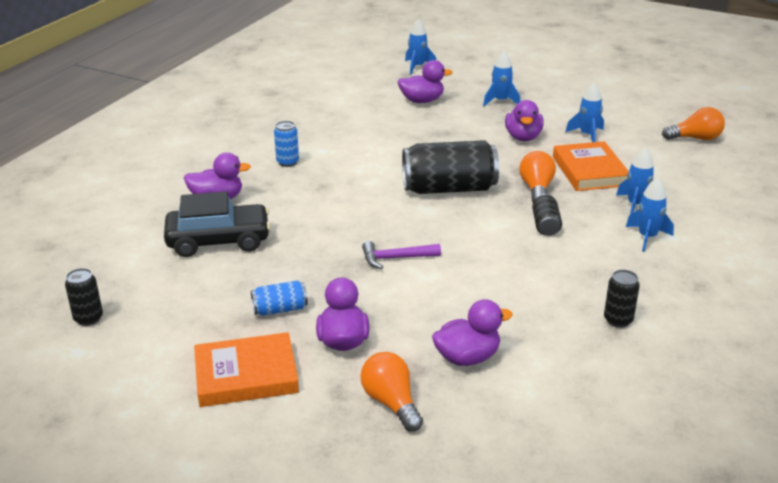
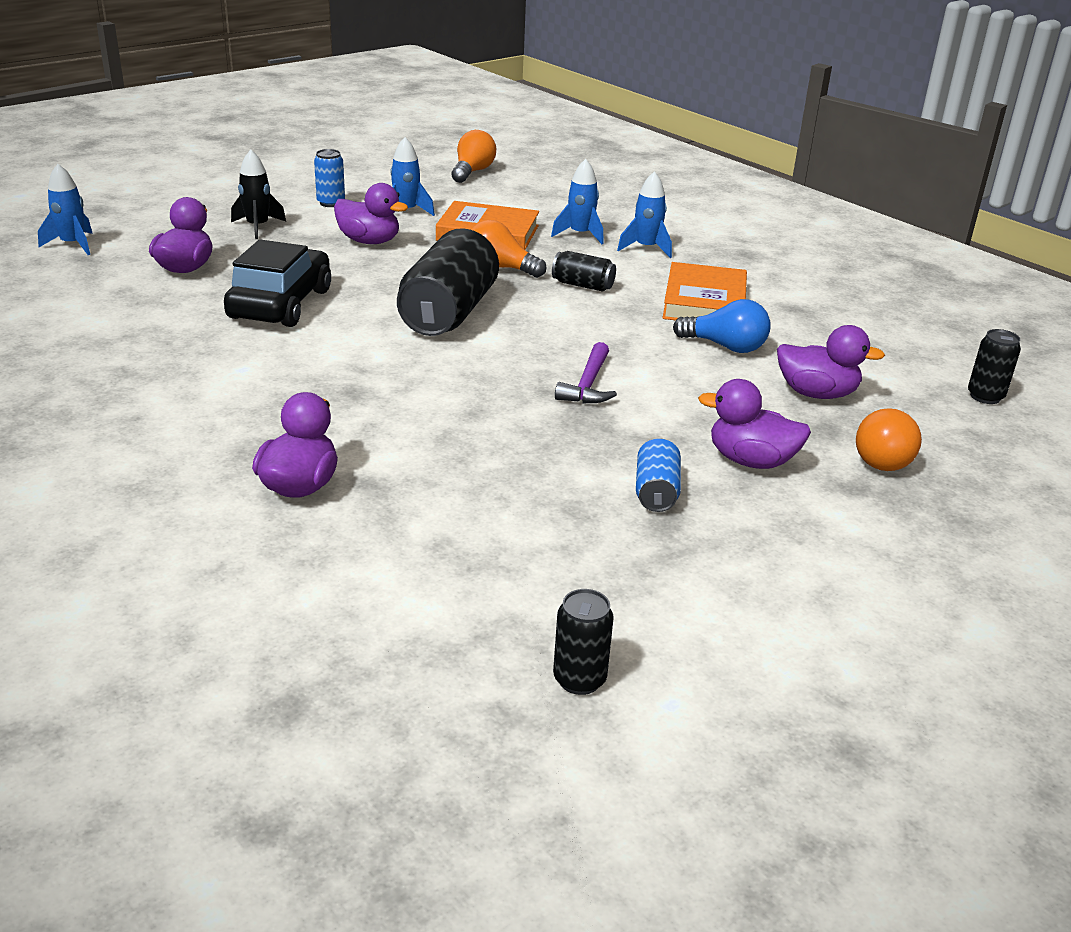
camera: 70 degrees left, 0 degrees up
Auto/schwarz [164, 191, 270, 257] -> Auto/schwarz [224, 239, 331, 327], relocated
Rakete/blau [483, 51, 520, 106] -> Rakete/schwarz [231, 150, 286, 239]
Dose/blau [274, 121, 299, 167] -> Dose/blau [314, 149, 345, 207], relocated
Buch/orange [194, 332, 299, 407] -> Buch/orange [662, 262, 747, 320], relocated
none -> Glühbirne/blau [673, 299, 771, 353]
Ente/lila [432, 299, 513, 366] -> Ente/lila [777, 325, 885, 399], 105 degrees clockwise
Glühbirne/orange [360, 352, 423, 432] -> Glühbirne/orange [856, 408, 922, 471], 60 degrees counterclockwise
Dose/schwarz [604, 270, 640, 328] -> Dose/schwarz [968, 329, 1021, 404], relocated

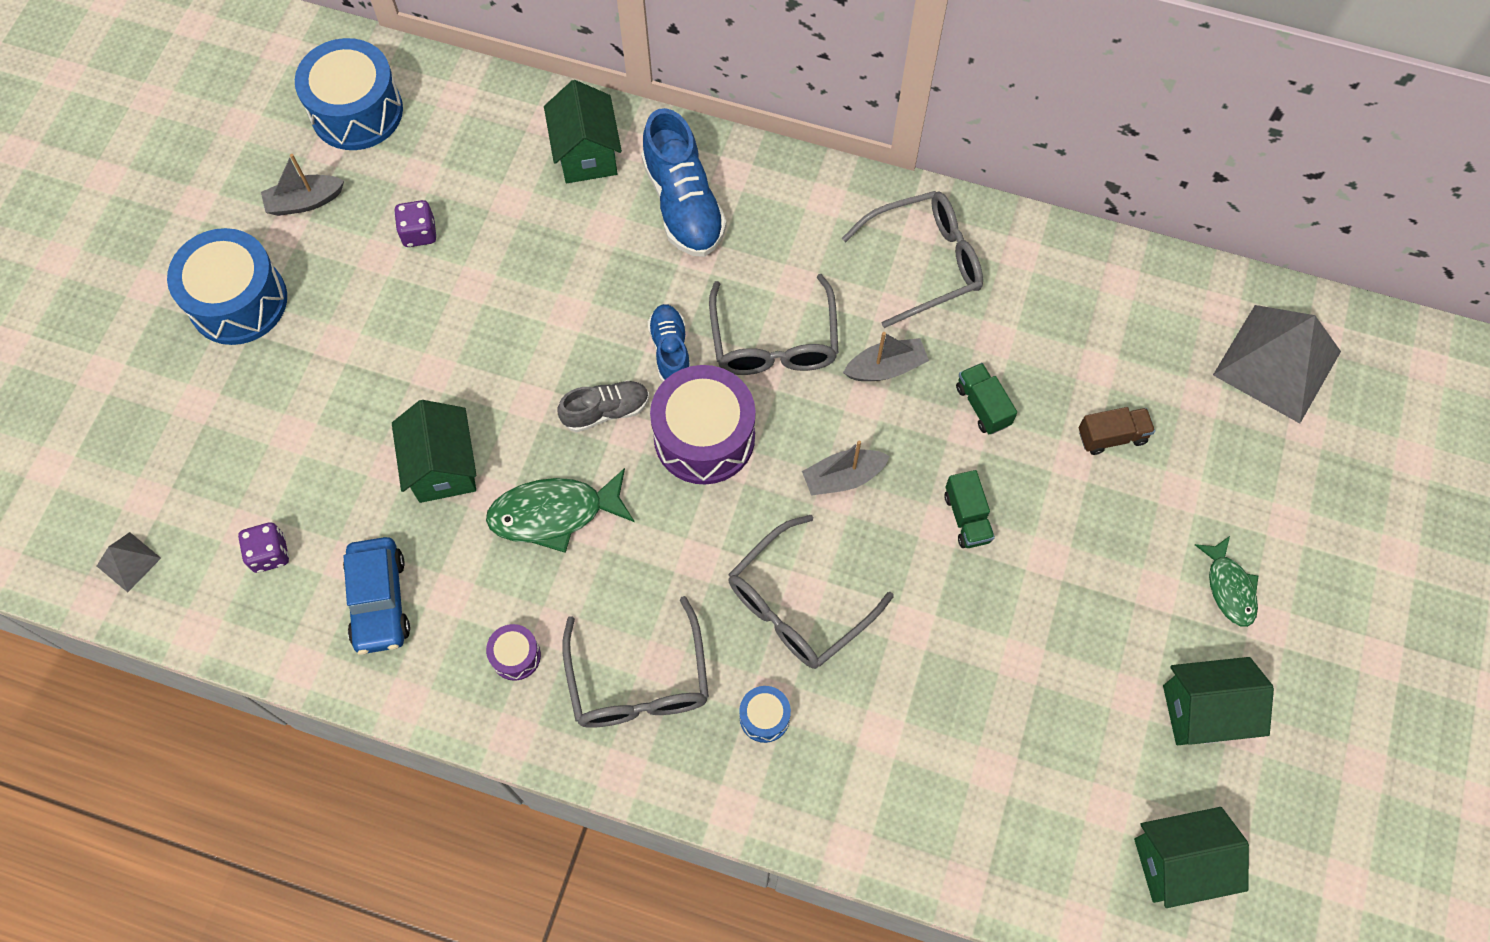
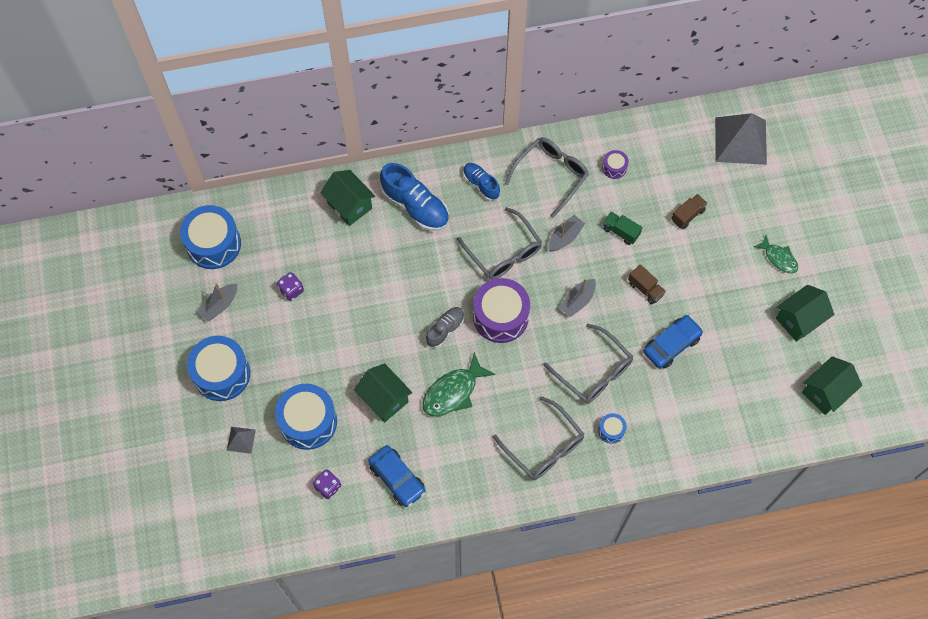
camera: 30 degrees left, 0 degrees up
Pyramide/grau [97, 532, 161, 592] -> Pyramide/grau [227, 427, 256, 454], relocated
none -> Trommel/blau [275, 384, 337, 450]
Schuh/blau [648, 304, 690, 382] -> Schuh/blau [463, 163, 500, 201], relocated
Brille/grau [728, 515, 893, 669] -> Brille/grau [544, 323, 633, 404], 60 degrees counterclockwise
Trommel/lila [486, 624, 541, 681] -> Trommel/lila [602, 150, 628, 179], relocated
Lastwagen/grün [944, 470, 995, 548] -> Lastwagen/braun [628, 264, 666, 304]
none -> Auto/blau [643, 315, 703, 369]

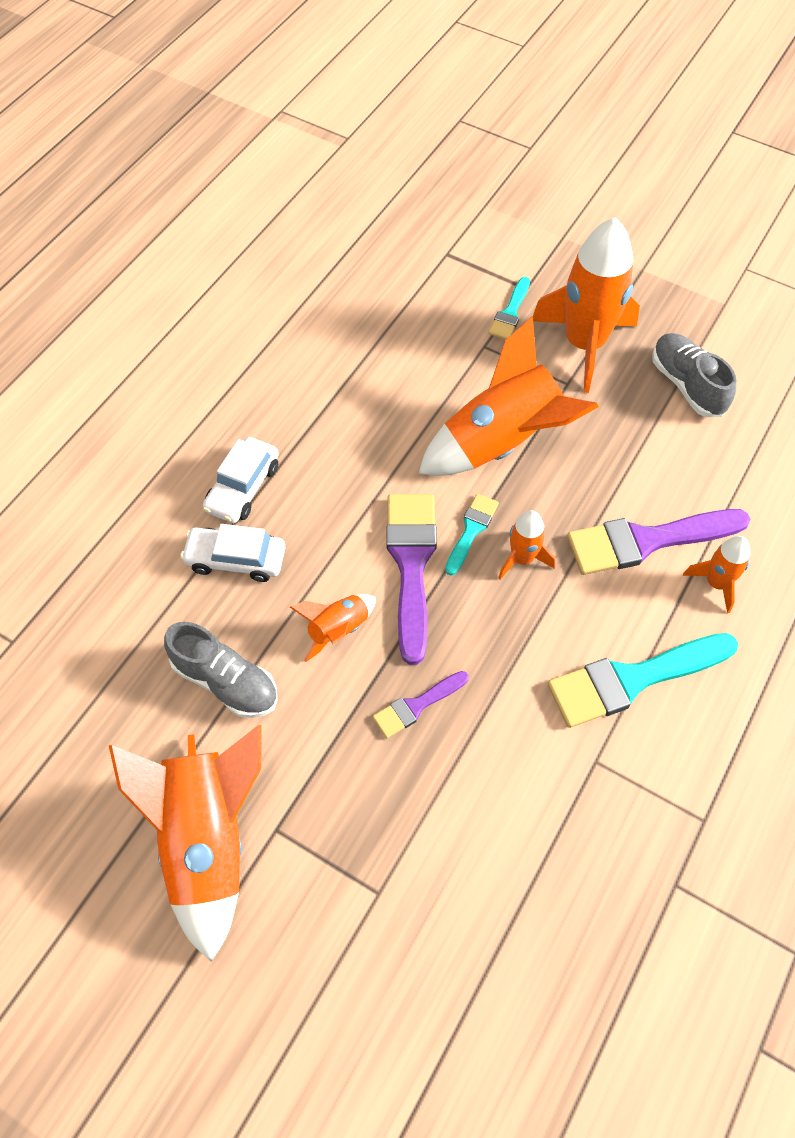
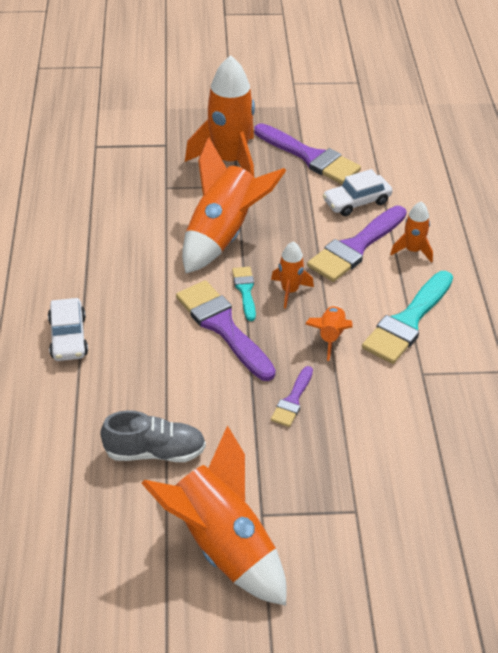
camera: 35 degrees left, 15 degrees down
Schuh/grau [652, 333, 736, 417] -> Pinsel/lila [254, 123, 361, 184]
Rakete/orange [290, 594, 376, 662] -> Rakete/orange [305, 306, 353, 361], relocated
Auto/weiß [180, 524, 286, 582] -> Auto/weiß [323, 169, 393, 216], relocated
Pinsel/türkis [489, 277, 530, 339] -> none

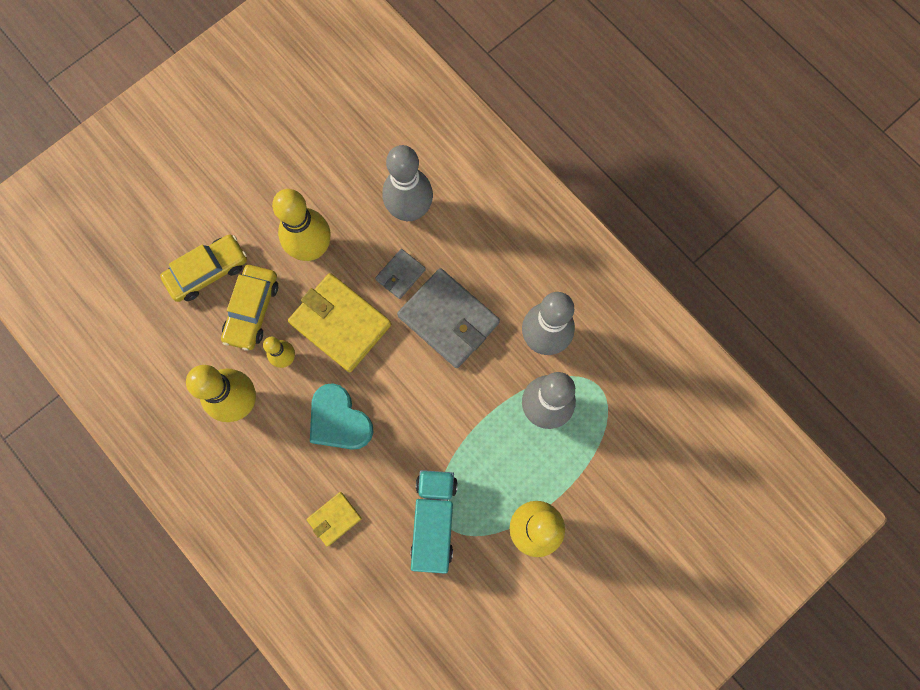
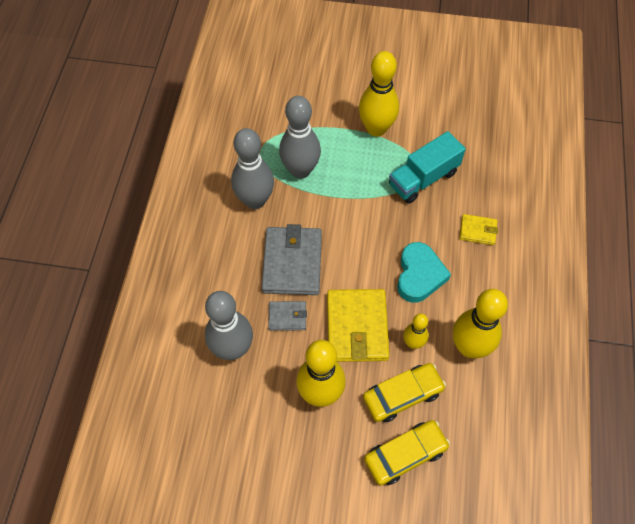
camera: 130 degrees left, 15 degrees down
Auto/gelb [160, 234, 247, 302] -> Auto/gelb [364, 420, 450, 486], 135 degrees clockwise

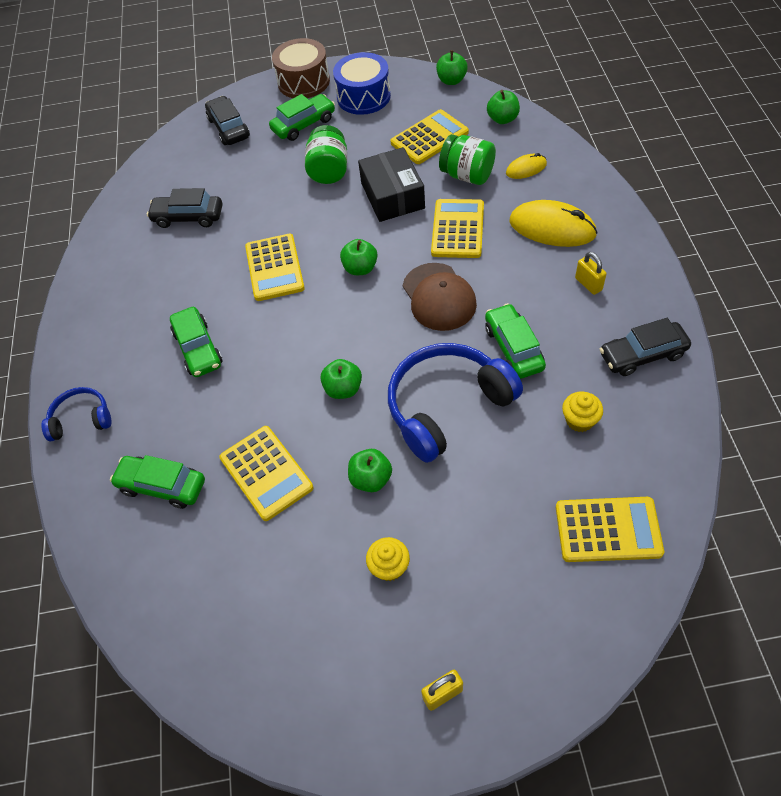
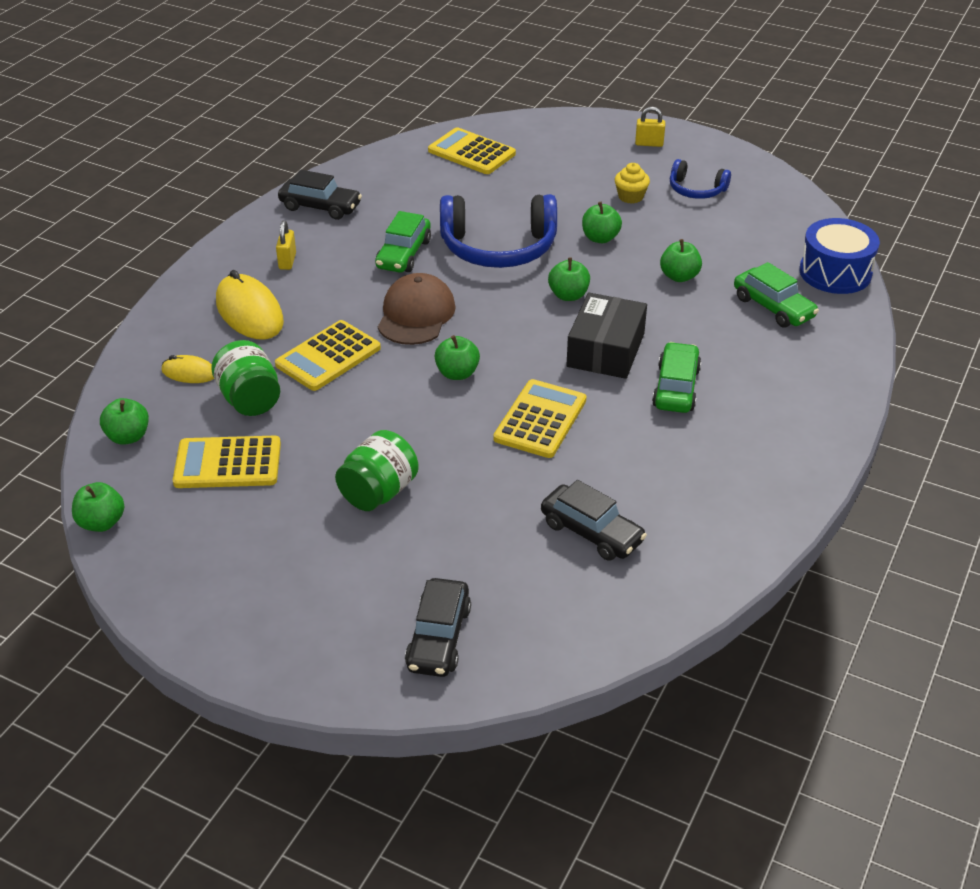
camera: 150 degrees left, 15 degrees down
Schachtel/schwarz [358, 147, 425, 222] -> Schachtel/schwarz [566, 293, 647, 379], relocated
Taschenrechner/gelb [219, 426, 314, 521] -> Apfel/grün [660, 239, 702, 282]
Kopfhörer/blau [41, 387, 111, 441] -> Kopfhörer/blau [670, 159, 731, 199], relocated
Trommel/blau [333, 52, 391, 115] -> Trommel/blau [799, 218, 880, 294], relocated
Auto/grün [269, 94, 335, 141] -> none
Trommel/braun [272, 38, 330, 98] -> none
Muffin/gelb [562, 392, 603, 432] -> none

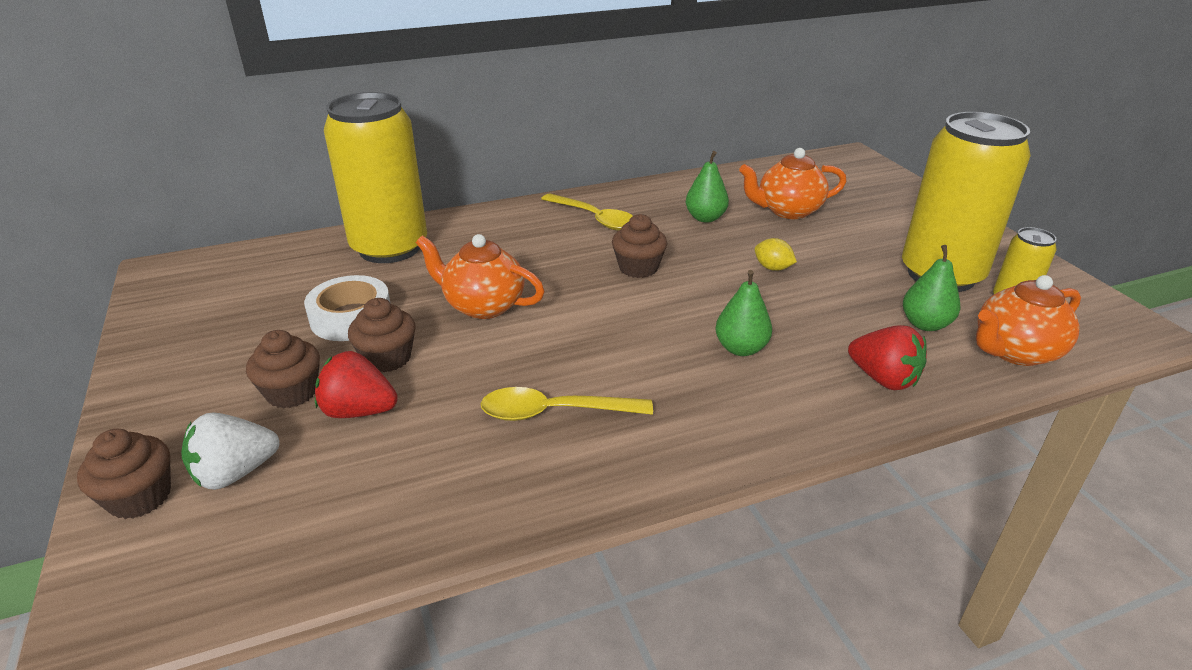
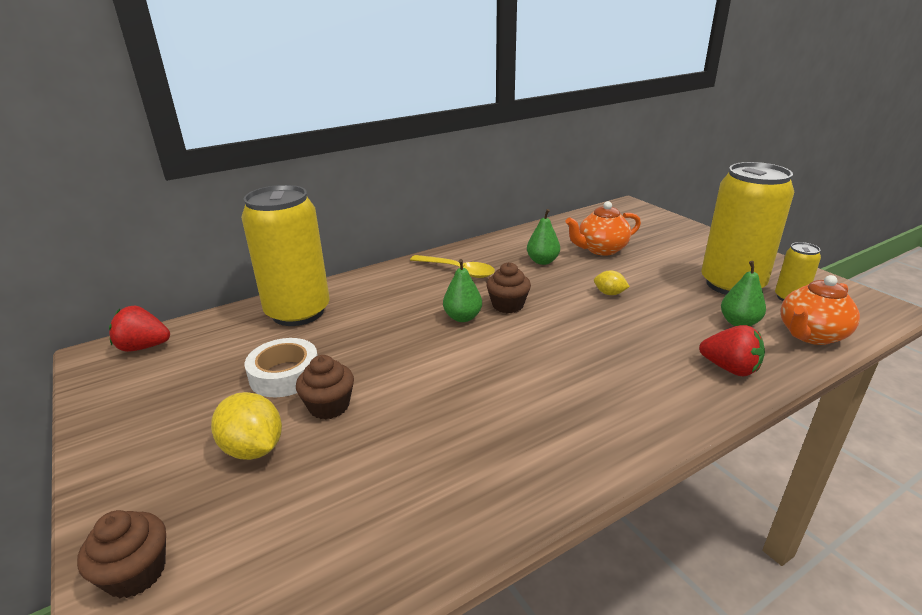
camera: 10 degrees left, 5 degrees down
Erdbeere/rot [315, 351, 398, 418] -> Erdbeere/rot [109, 306, 170, 352], relocated
Muffin/braun [246, 330, 320, 409] -> Zitrone/gelb [211, 392, 282, 460]
Birne/grün [715, 270, 772, 356] -> Birne/grün [443, 259, 482, 322], relocated
Erdbeere/weiß [181, 413, 279, 490] -> none
Teekanne/orange [416, 234, 545, 319] -> none
Löffel/gelb [481, 387, 653, 421] -> none

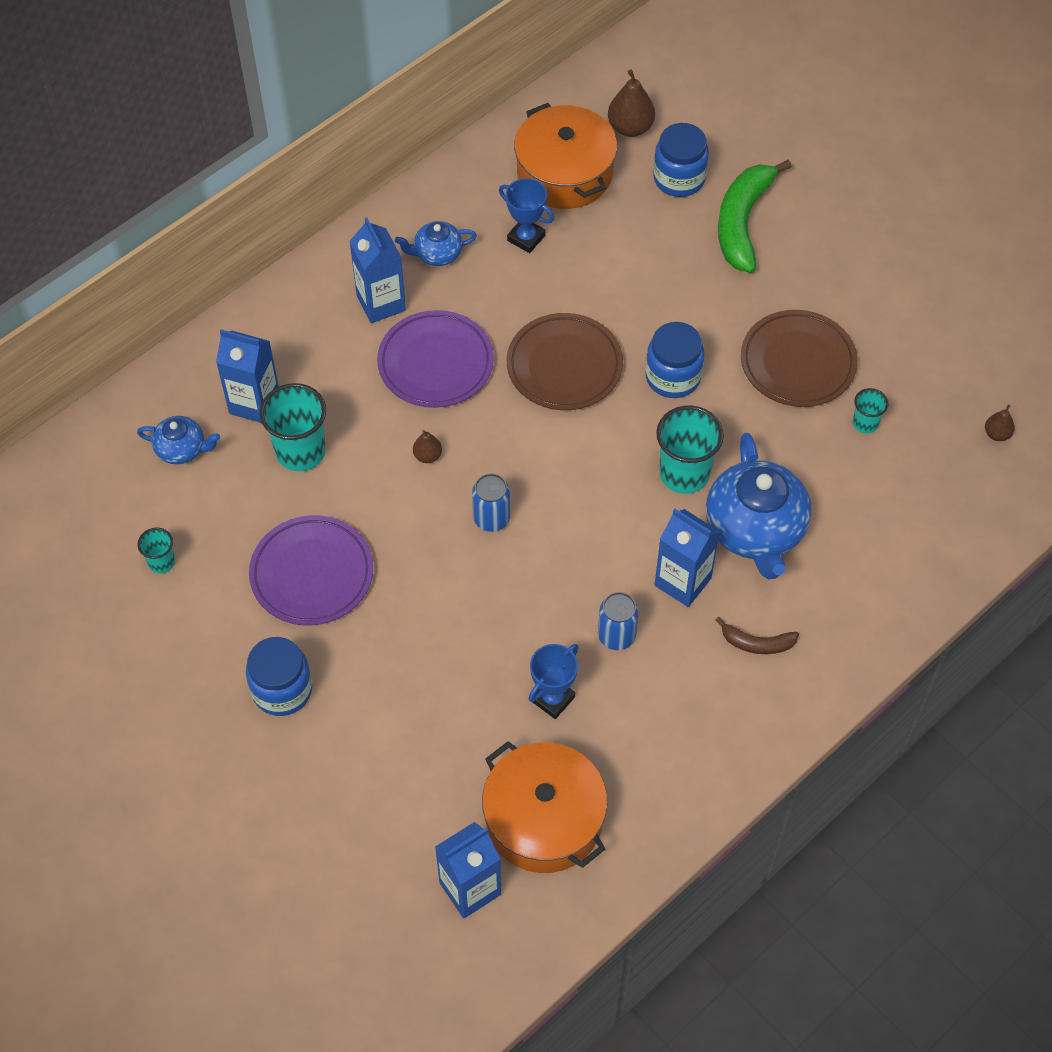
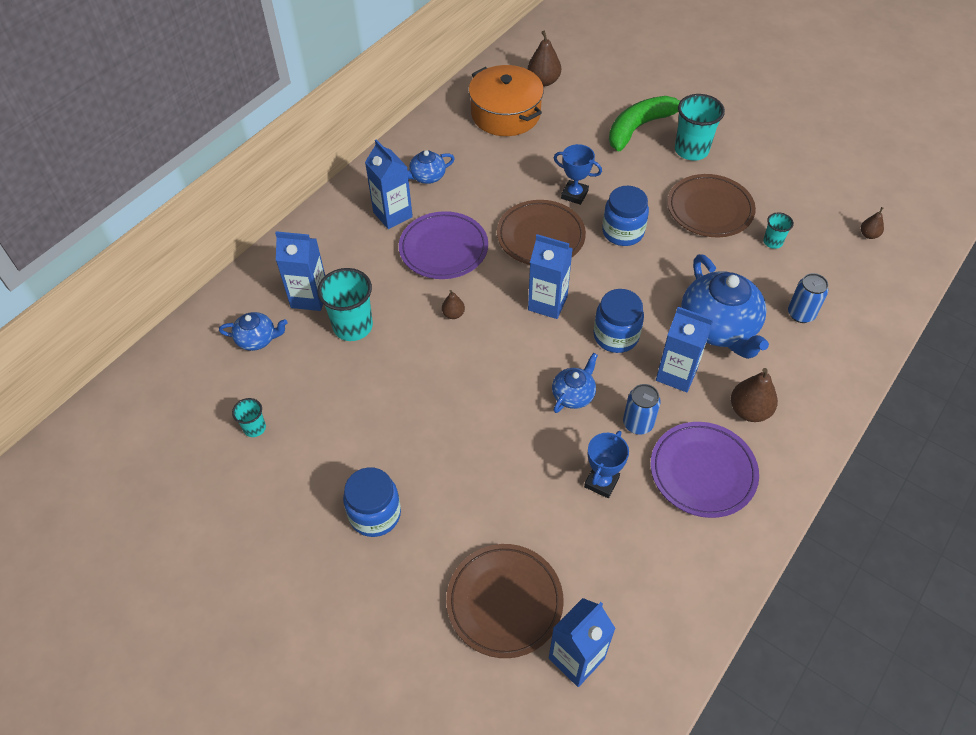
camera: 10 degrees left, 5 degrees down
none -> Teller/braun [446, 544, 564, 658]
none -> Getränkekarton/blau [528, 234, 573, 319]
none -> Teekanne/blau [552, 353, 598, 413]
Pokal/blau [499, 178, 554, 253] -> Pokal/blau [554, 144, 602, 205], relocated
Einmachglas/blau [653, 123, 709, 197] -> Einmachglas/blau [593, 289, 644, 353], relocated
Banane/grün [718, 159, 792, 273] -> Banane/grün [609, 96, 680, 152], 45 degrees clockwise
Teller/lila [249, 515, 373, 626] -> Teller/lila [651, 422, 759, 518], relocated
Becher/türkis [656, 405, 724, 494] -> Becher/türkis [675, 94, 725, 161], relocated
Banane/braun [716, 617, 799, 654] -> Birne/braun [731, 368, 778, 422]
Dose/blau [472, 473, 510, 532] -> Dose/blau [788, 273, 828, 323], relocated
Kochtopf/orange [482, 741, 607, 873] -> none

